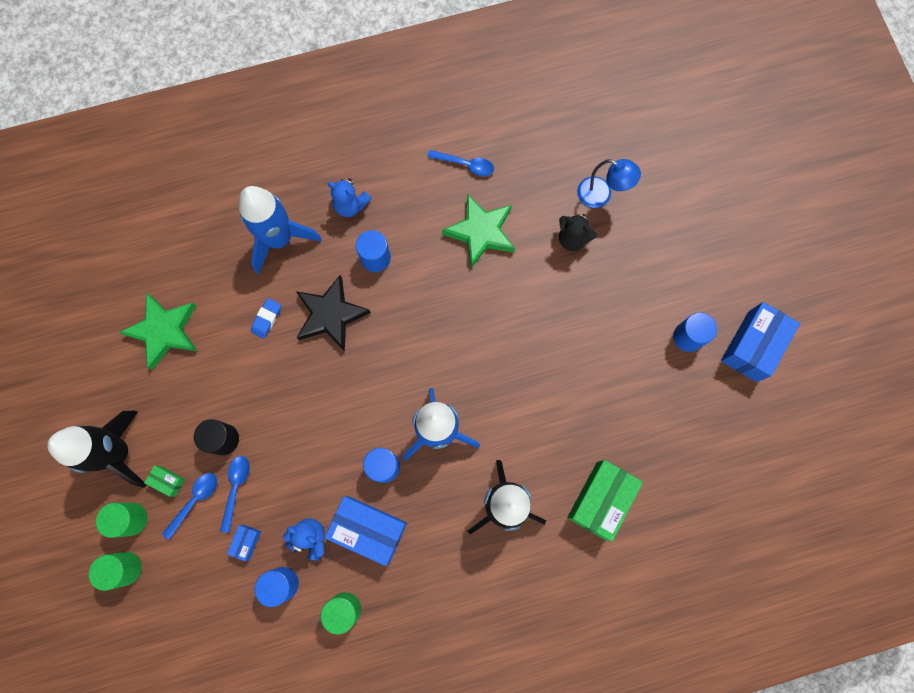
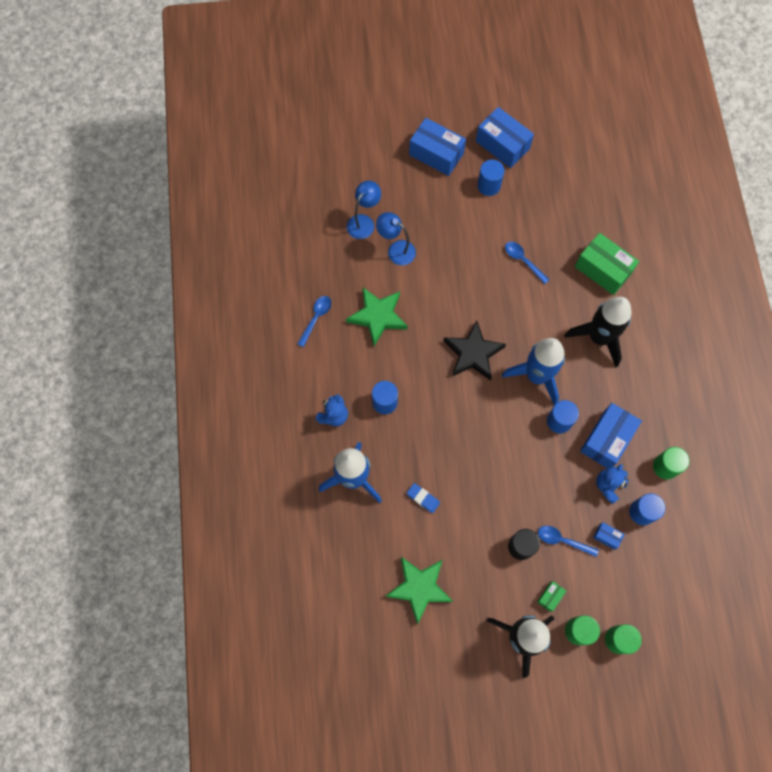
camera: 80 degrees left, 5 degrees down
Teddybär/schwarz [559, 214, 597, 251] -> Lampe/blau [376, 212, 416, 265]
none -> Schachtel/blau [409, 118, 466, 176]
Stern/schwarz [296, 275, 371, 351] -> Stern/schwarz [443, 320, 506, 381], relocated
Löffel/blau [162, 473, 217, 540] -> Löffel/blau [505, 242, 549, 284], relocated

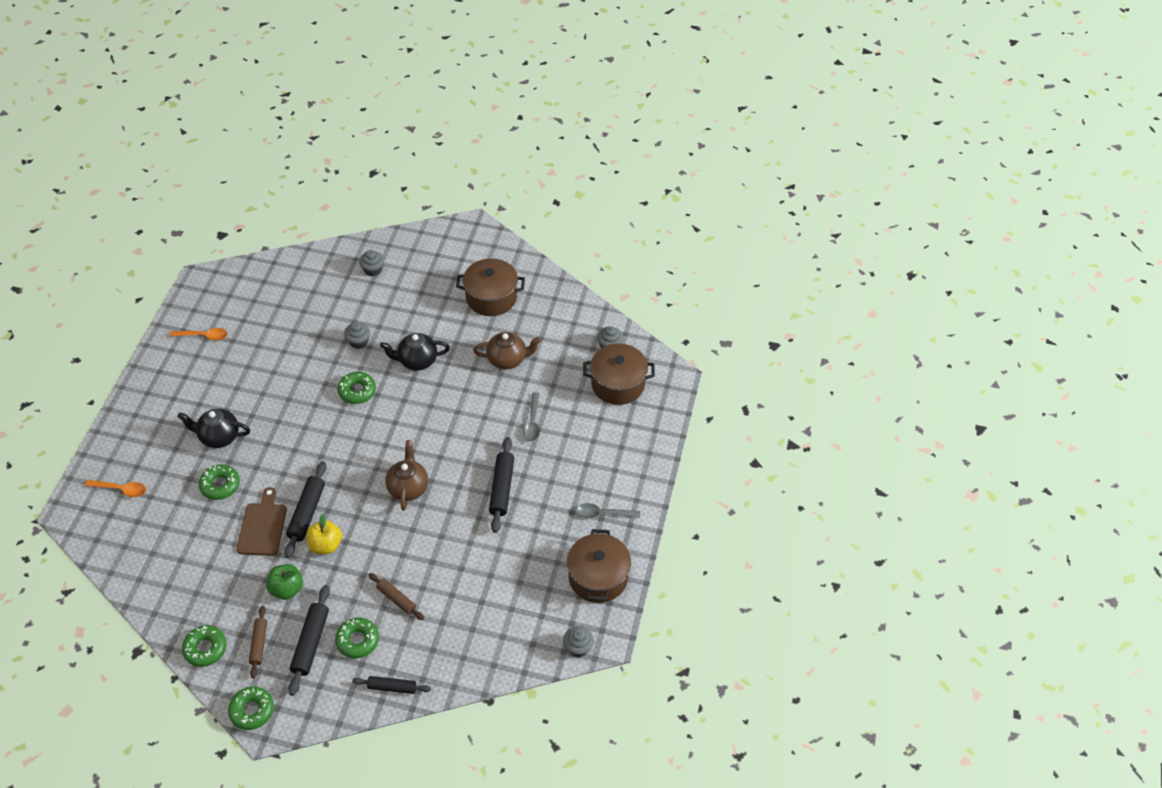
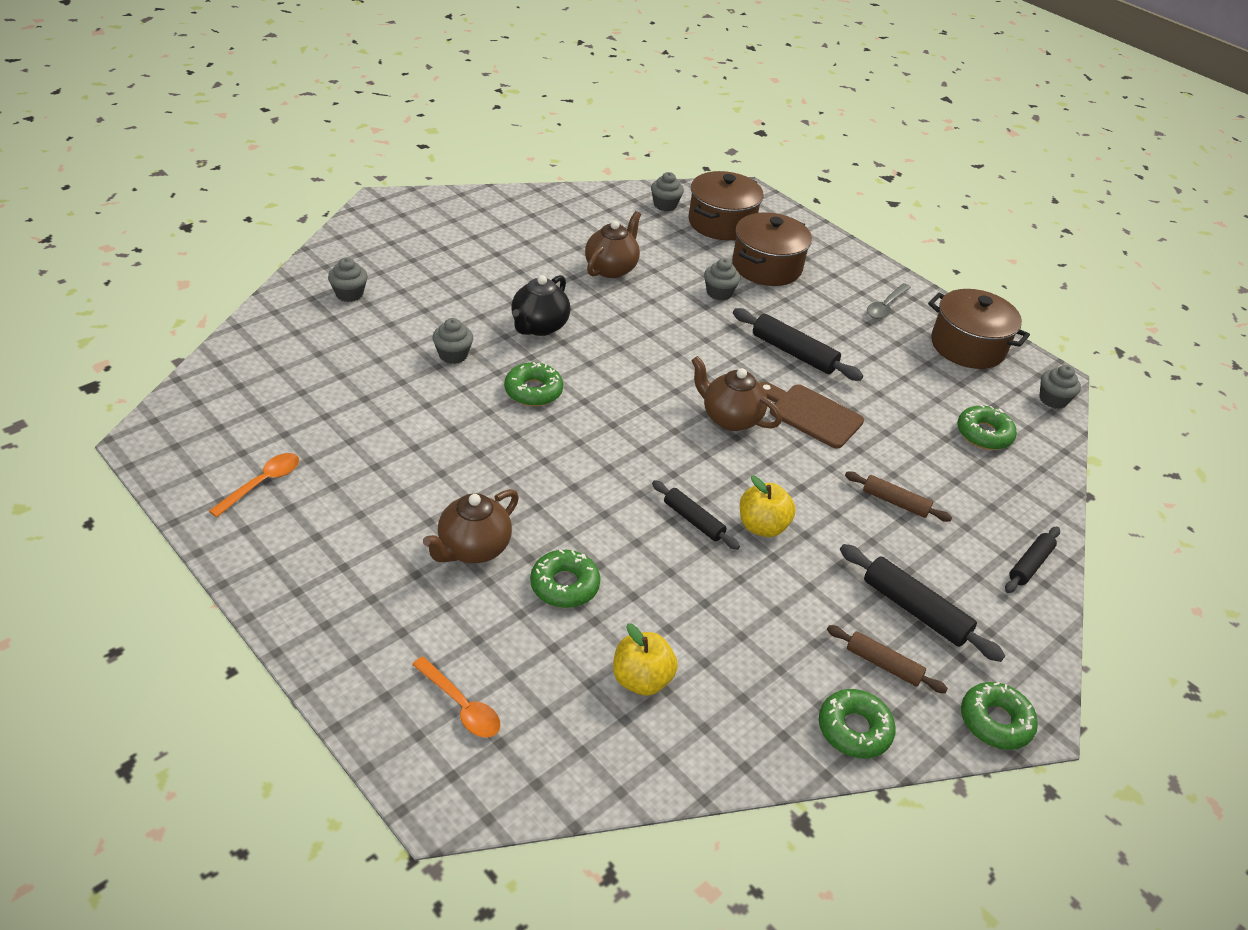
camera: 60 degrees left, 10 degrees down
Löffel/orange [85, 480, 146, 497] -> Löffel/orange [412, 657, 501, 738], 90 degrees clockwise
Teekanne/schwarz [177, 409, 250, 448] -> Teekanne/braun [423, 489, 519, 563]
none -> Apfel/gelb [613, 623, 678, 696]
Nudelholz/schwarz [284, 461, 327, 558] -> Nudelholz/schwarz [652, 480, 740, 550], x0.65
Löffel/grau [523, 393, 540, 441] -> Muffin/grau [704, 258, 740, 301]
Kochtopf/braun [456, 258, 525, 316] -> Kochtopf/braun [732, 212, 812, 286], relocated
Schneidebrett/braun [237, 487, 287, 556] -> Schneidebrett/braun [760, 382, 864, 449], relocated
Nudelholz/braun [369, 573, 424, 620] -> Nudelholz/braun [845, 471, 952, 522], 45 degrees clockwise
Donut/grün [335, 618, 379, 658] -> Donut/grün [957, 405, 1017, 450], relocated
Apfel/grün [266, 564, 303, 600] -> none

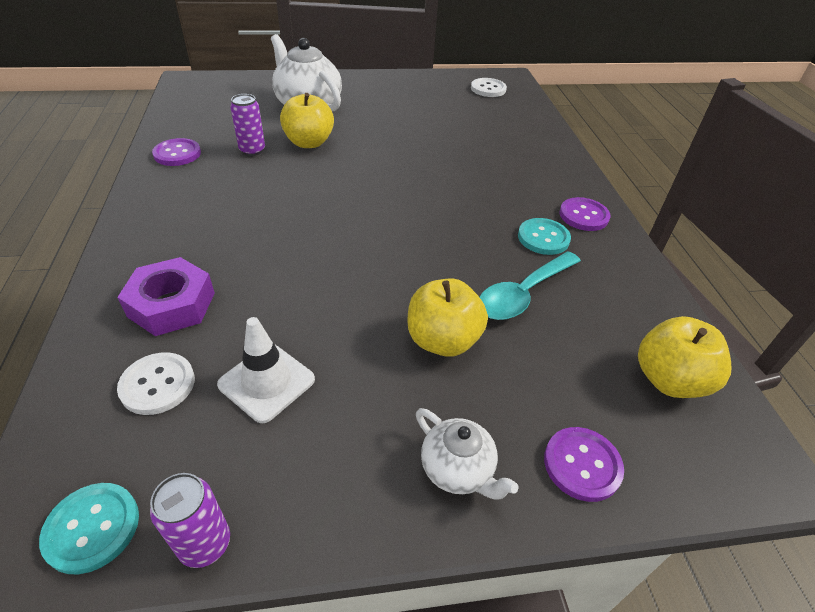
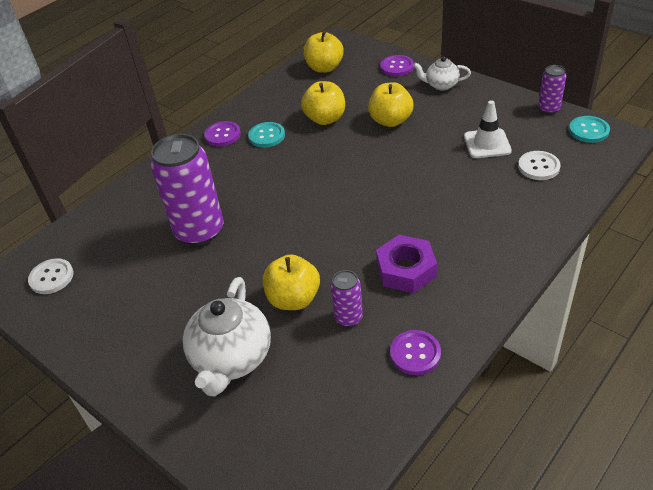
camera: 125 degrees left, 0 degrees up
none -> Dose/lila [151, 134, 223, 246]
Löffel/türkis [480, 251, 581, 320] -> Apfel/gelb [301, 81, 345, 125]
Sechskantmutter/lila [117, 257, 215, 336] -> Sechskantmutter/lila [376, 235, 437, 293], relocated
Teekanne/weiß [416, 408, 519, 499] -> Teekanne/weiß [413, 56, 471, 90], 90 degrees counterclockwise

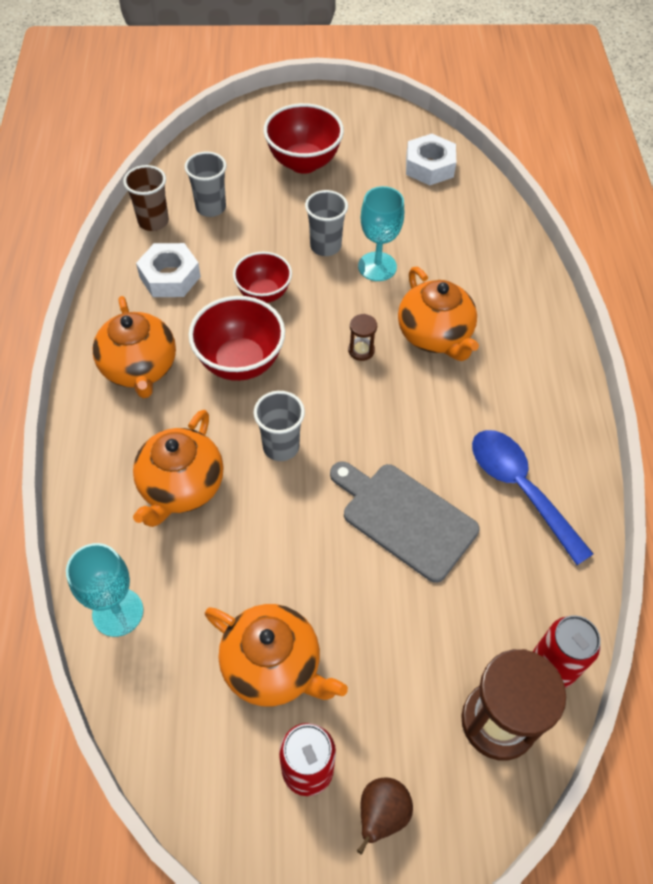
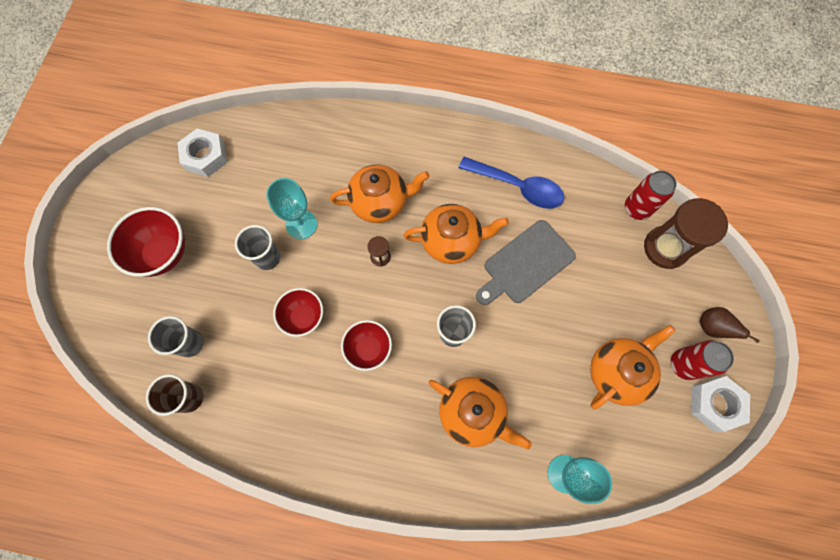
camera: 75 degrees left, 15 degrees up
Schüssel/rot [189, 296, 285, 381] -> Schüssel/rot [341, 320, 392, 371], x0.66
Teekanne/orange [92, 296, 176, 398] -> Teekanne/orange [403, 204, 509, 264], relocated
Löffel/blau [472, 430, 594, 565] -> Löffel/blau [459, 157, 564, 209], 135 degrees counterclockwise
Sechskantmutter/weiß [136, 243, 201, 297] -> Sechskantmutter/weiß [691, 376, 750, 432], relocated

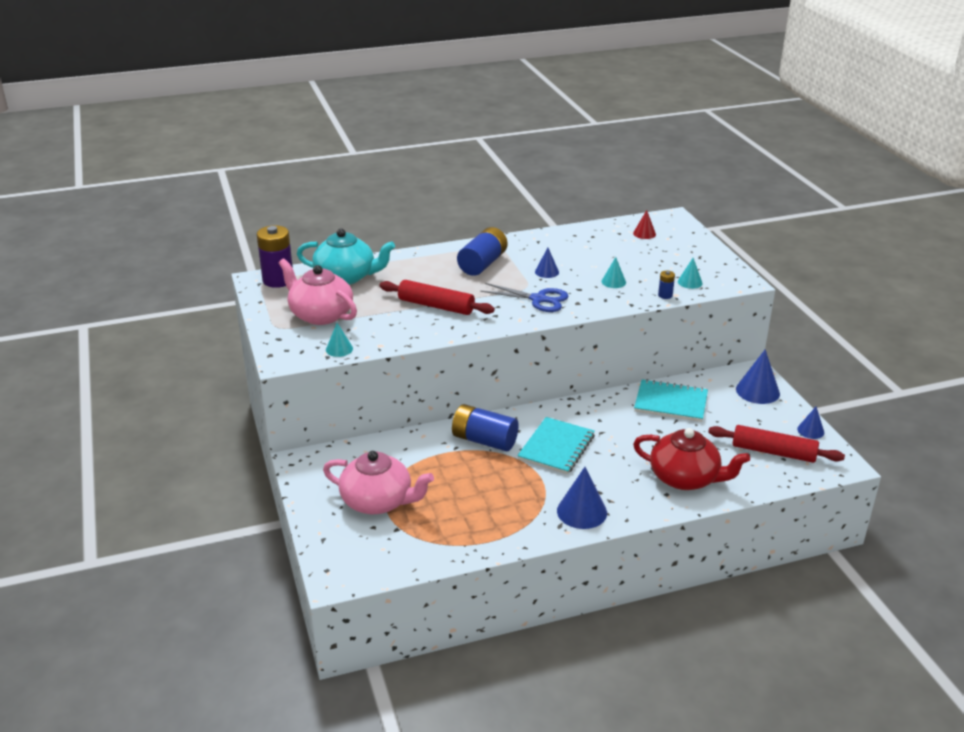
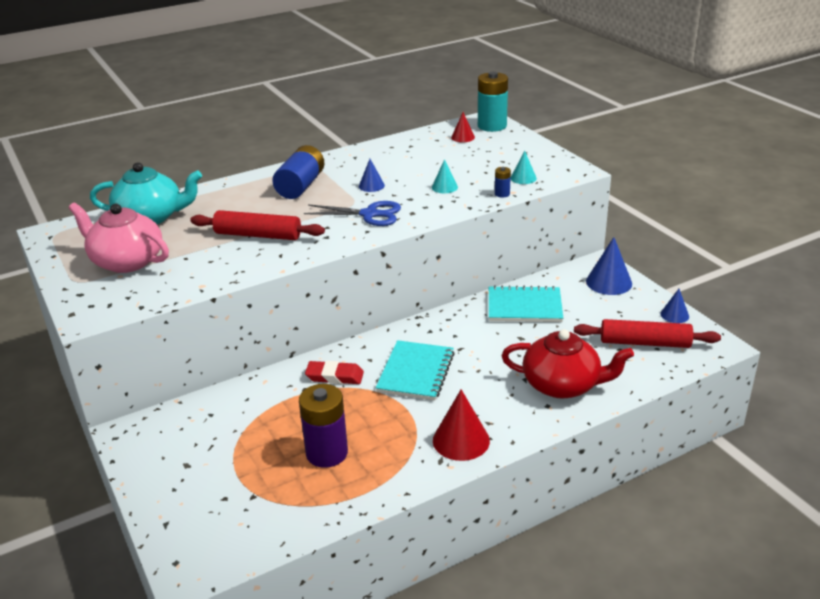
camera: 10 degrees left, 0 degrees up
Batterie/lila [257, 225, 293, 288] -> Batterie/lila [299, 384, 348, 468], relocated
Batterie/blau [452, 404, 519, 451] -> Radiergummi/rot [305, 361, 364, 384]
Kegel/blau [557, 467, 607, 529] -> Kegel/rot [433, 389, 490, 461]
none -> Batterie/türkis [478, 72, 508, 132]
Teekanne/rosa [323, 451, 434, 514] -> none
Kegel/türkis [326, 323, 353, 357] -> none

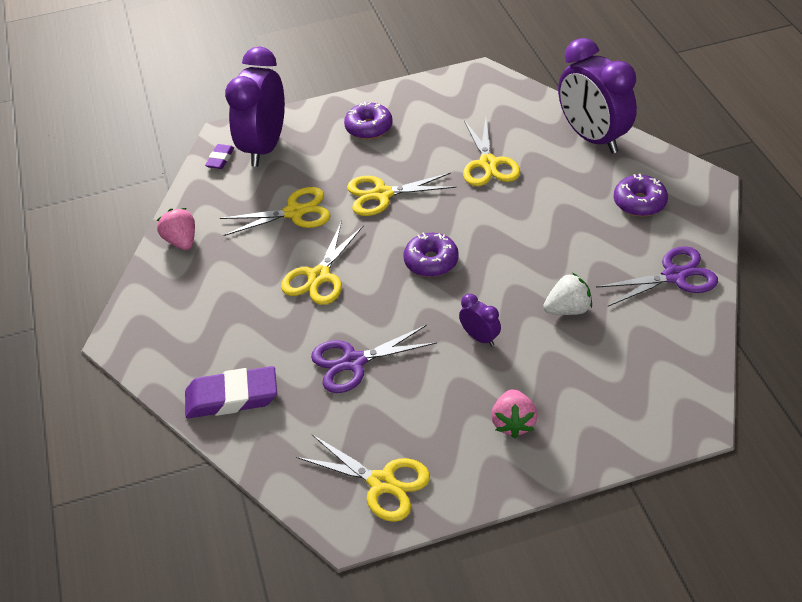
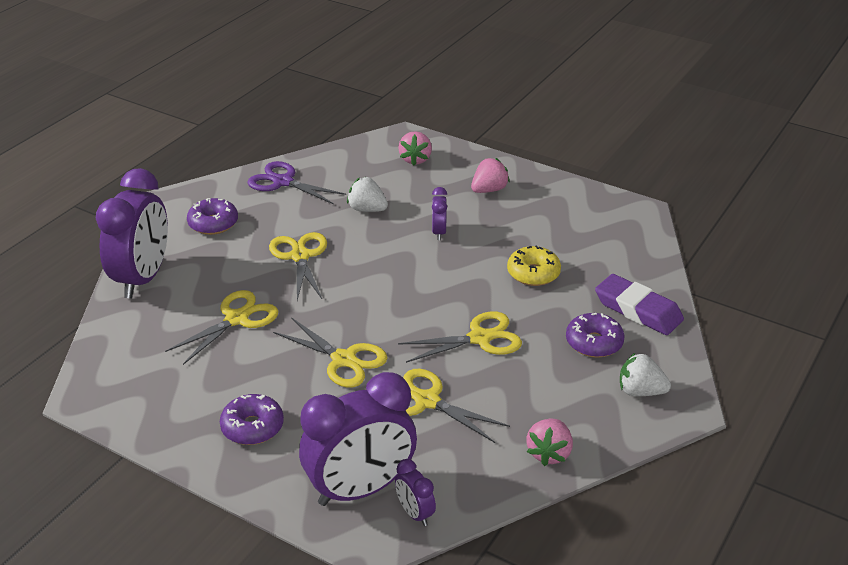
camera: 135 degrees left, 10 degrees down
Schere/gelb [296, 435, 430, 522] -> Schere/gelb [269, 232, 327, 300], relocated
Radiergummi/lila [205, 144, 234, 169] -> Wecker/lila [395, 459, 436, 526]
none -> Erdbeere/rosa [398, 131, 432, 165]
Schere/lila [311, 325, 437, 393] -> Donut/gelb [507, 245, 561, 286]
Donut/lila [404, 233, 459, 277] -> Donut/lila [566, 313, 625, 358], relocated
none -> Erdbeere/weiß [620, 352, 671, 396]

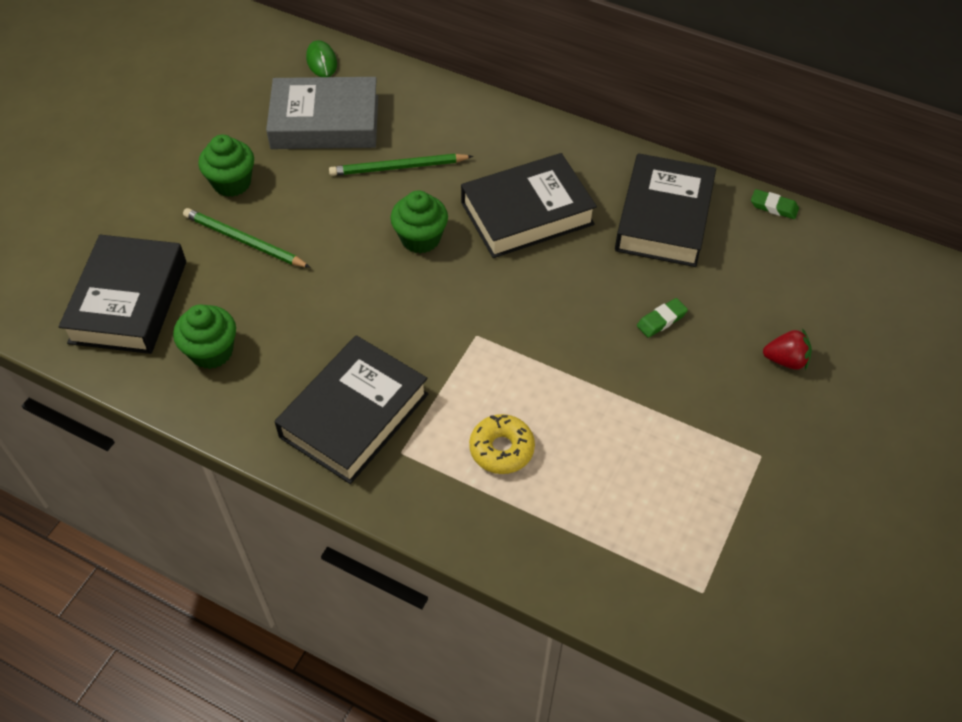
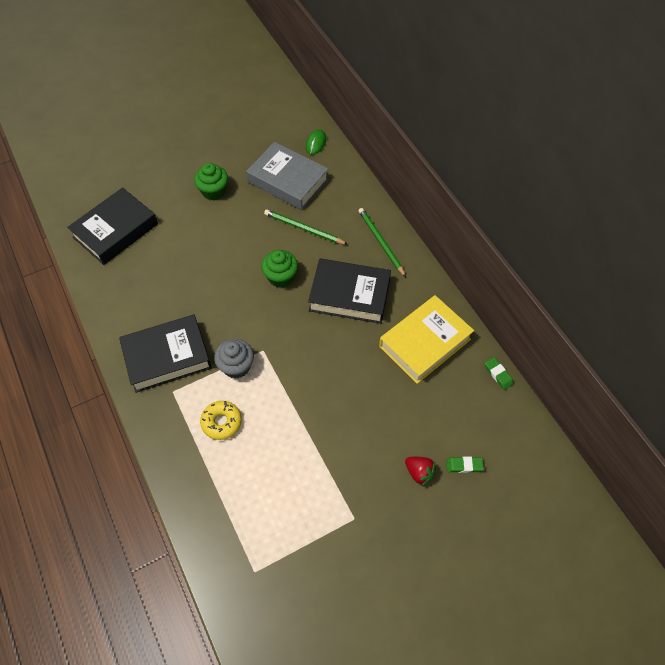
camera: 35 degrees right, 5 degrees up
none -> Muffin/grau [214, 339, 254, 379]
Bleistift/grün [183, 208, 311, 268] -> Bleistift/grün [358, 208, 406, 277], relocated
Buch/schwarz [615, 153, 716, 267] -> Buch/gelb [379, 295, 474, 384]
Radiergummi/grün [637, 298, 688, 338] -> Radiergummi/grün [446, 457, 484, 473], relocated
Muffin/grün [173, 304, 236, 369] -> none

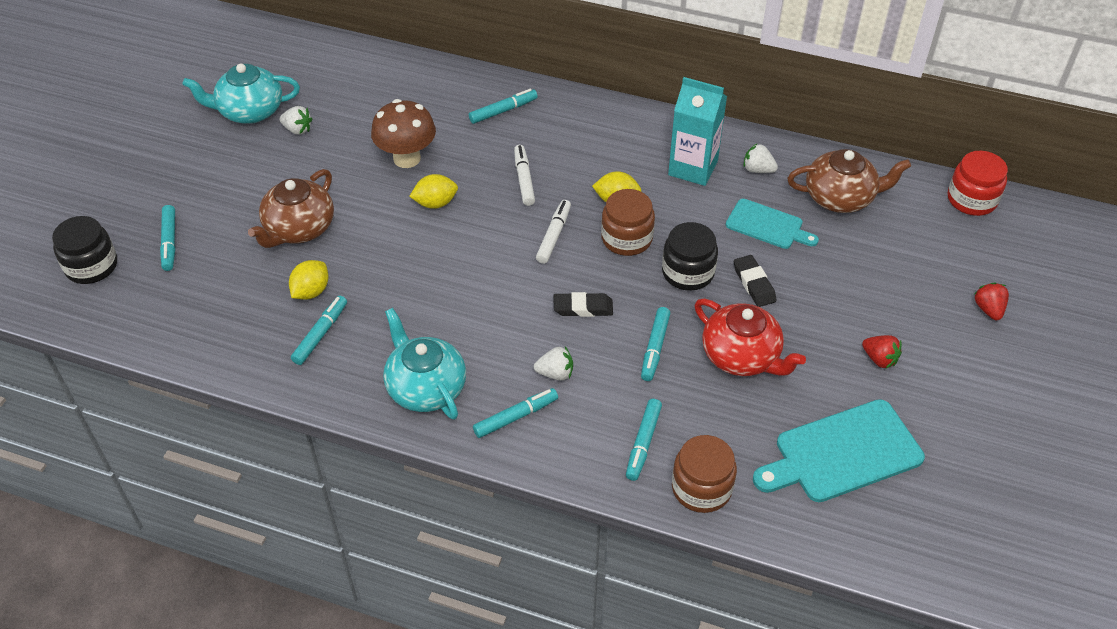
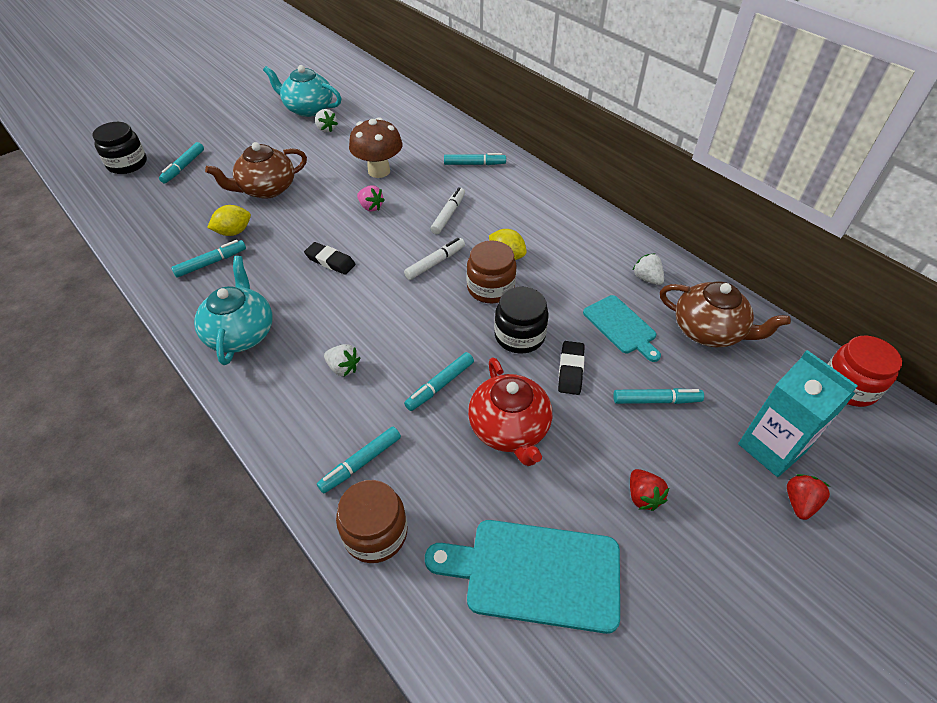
camera: 30 degrees right, 0 degrees up
Radiergummi/schwarz [554, 292, 613, 317] -> Radiergummi/schwarz [304, 242, 356, 275], relocated
Zitrone/gelb [409, 174, 458, 209] -> Erdbeere/rosa [357, 185, 385, 211]
Filzstift/türkis [473, 388, 558, 438] -> Filzstift/türkis [613, 388, 704, 404], relocated
Getränkekarton/türkis [668, 77, 727, 186] -> Getränkekarton/türkis [738, 350, 858, 477], relocated

